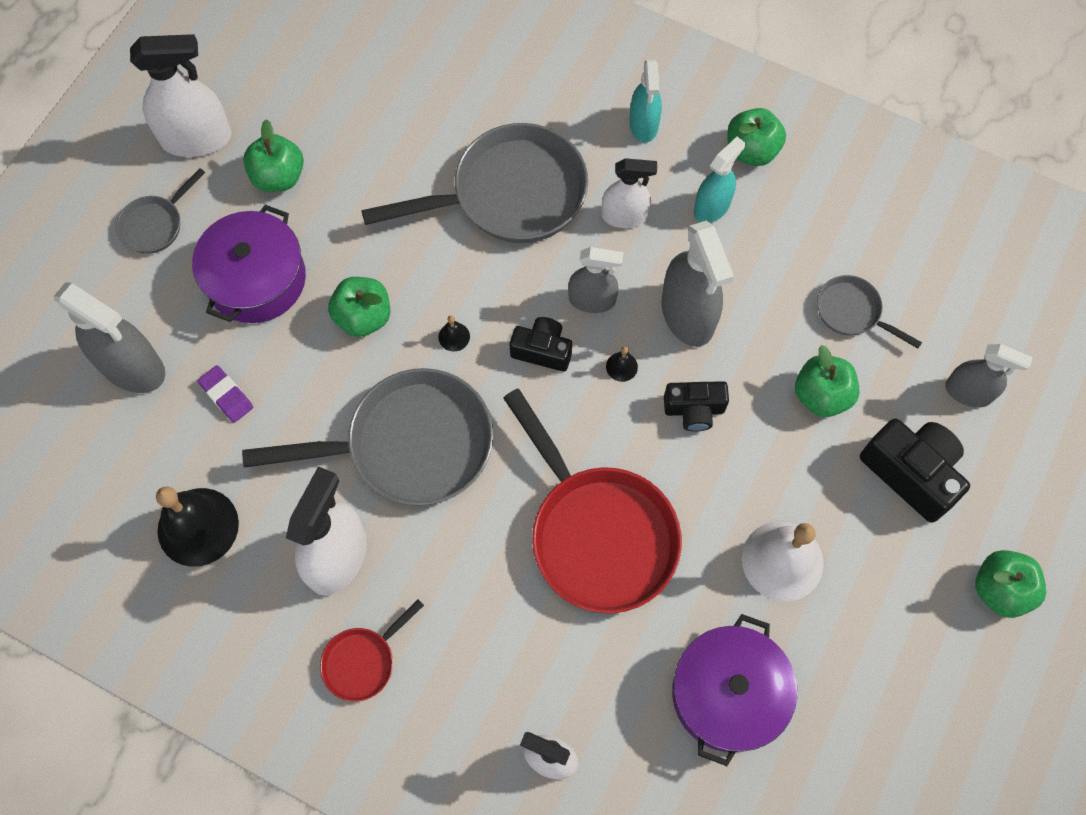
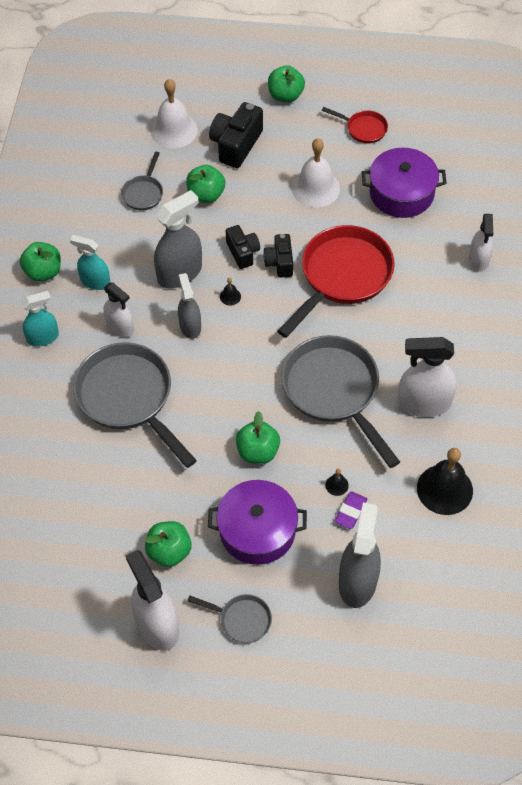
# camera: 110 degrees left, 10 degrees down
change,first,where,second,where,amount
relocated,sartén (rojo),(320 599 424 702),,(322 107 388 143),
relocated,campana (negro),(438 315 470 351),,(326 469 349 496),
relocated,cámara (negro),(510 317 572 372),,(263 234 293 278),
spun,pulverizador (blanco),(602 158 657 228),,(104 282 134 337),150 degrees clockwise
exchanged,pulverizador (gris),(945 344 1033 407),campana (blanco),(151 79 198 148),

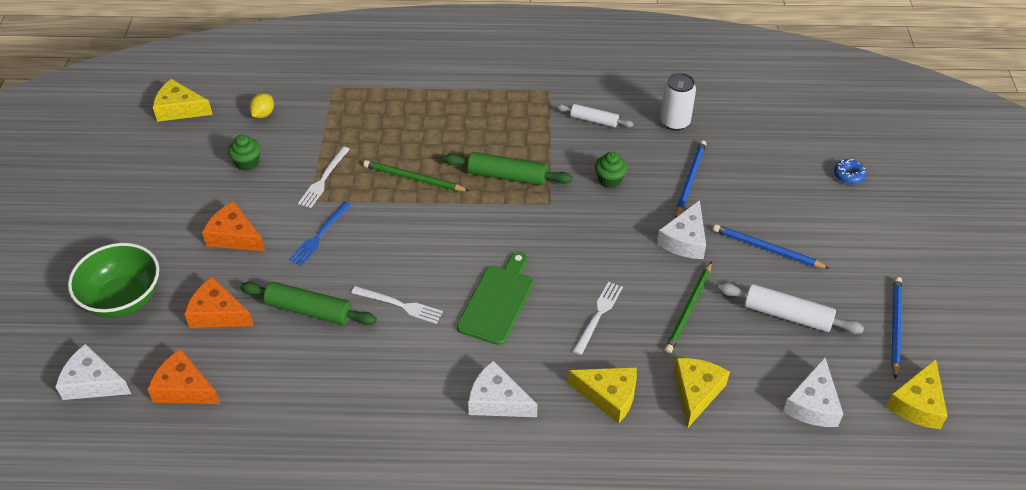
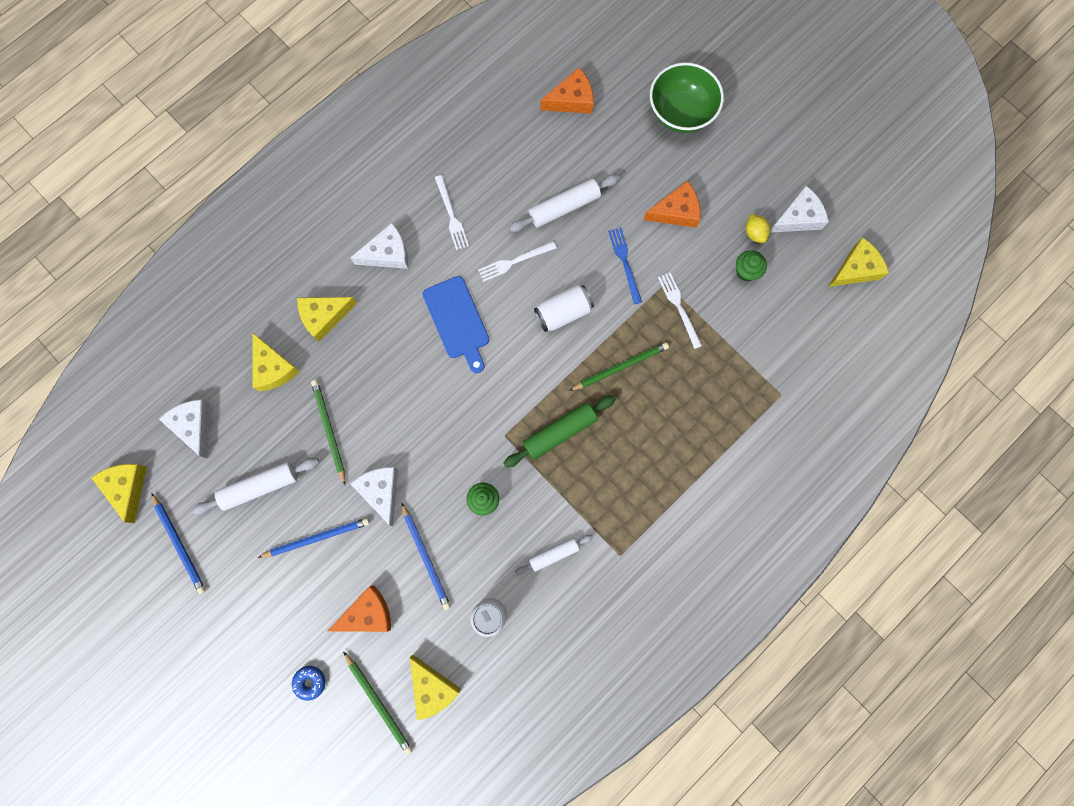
# camera: 135 degrees right, 30 degrees up
change,first,where,second,where,amount
relocated,queso (blanco),(55 344 131 400),,(770 186 829 233),
relocated,queso (naranja),(184 277 254 328),,(328 585 391 632),
colour,rodillo (verde),(240 282 377 325),rodillo (blanco),(509 174 620 232),
relocated,limón (amarillo),(249 93 274 118),,(746 214 770 244),
colour,tabla de cortar (verde),(457 252 534 345),tabla de cortar (azul),(422 276 489 373),
relocated,tenedor (blanco),(573 281 623 355),,(435 175 469 250),
appeared,,,lápiz (verde),(343 651 413 755),
appeared,,,queso (amarillo),(410 655 461 721),
appeared,,,lata (blanco),(534 285 594 332),

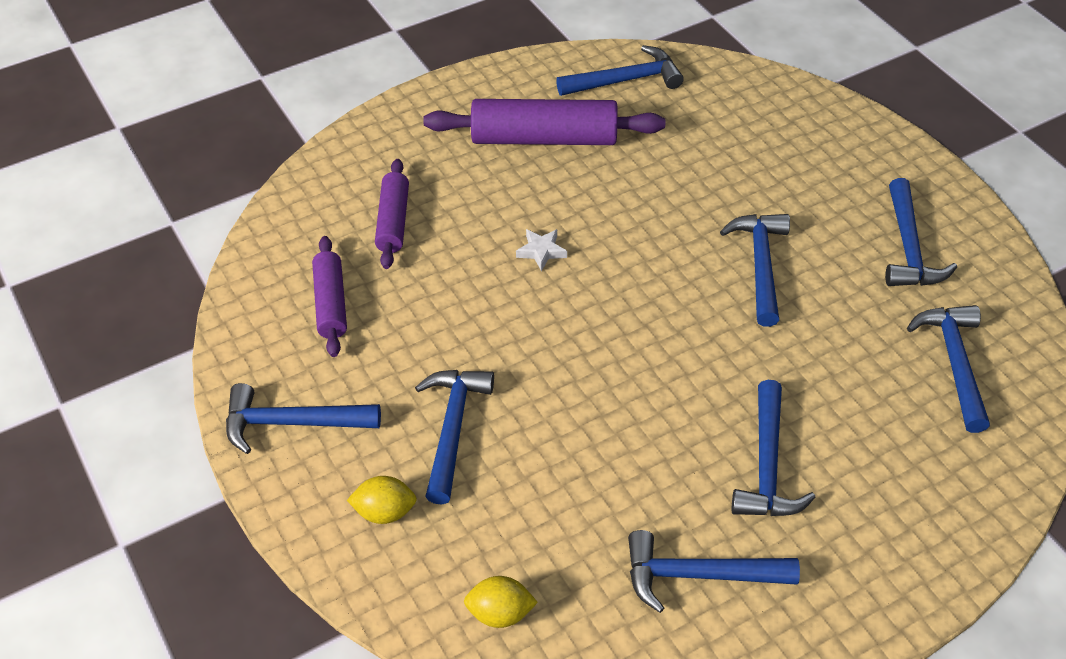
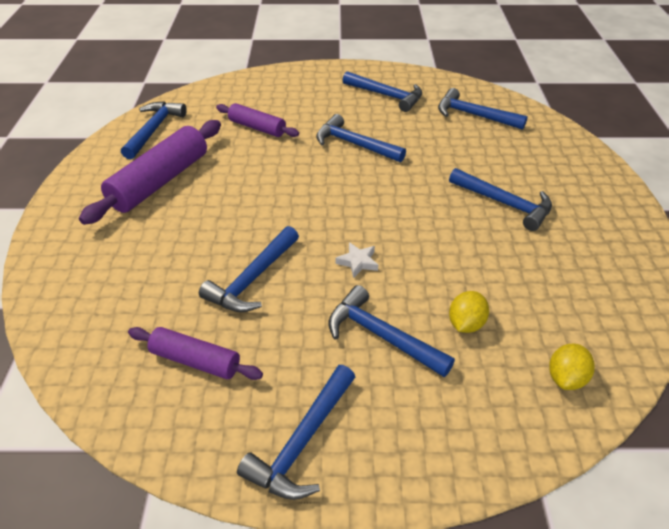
# camera: 60 degrees left, 5 degrees down
change,first,where,second,where,amount
relocated,limón (amarillo),(347 476 417 524),,(449 291 489 333),
relocated,rodillo (morado),(375 159 409 269),,(216 103 299 137),
relocated,estrella (blanco),(516 229 567 271),,(336 242 378 278),
relocated,martillo (azul),(628 530 800 613),,(199 226 299 312),

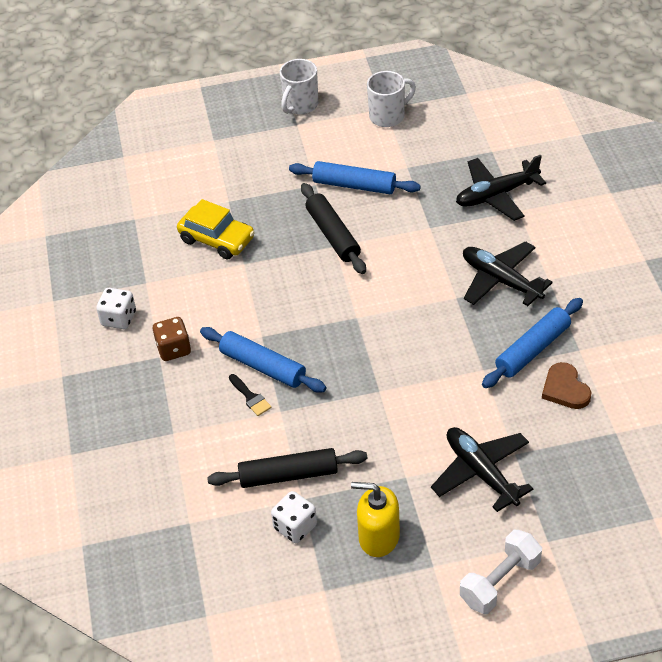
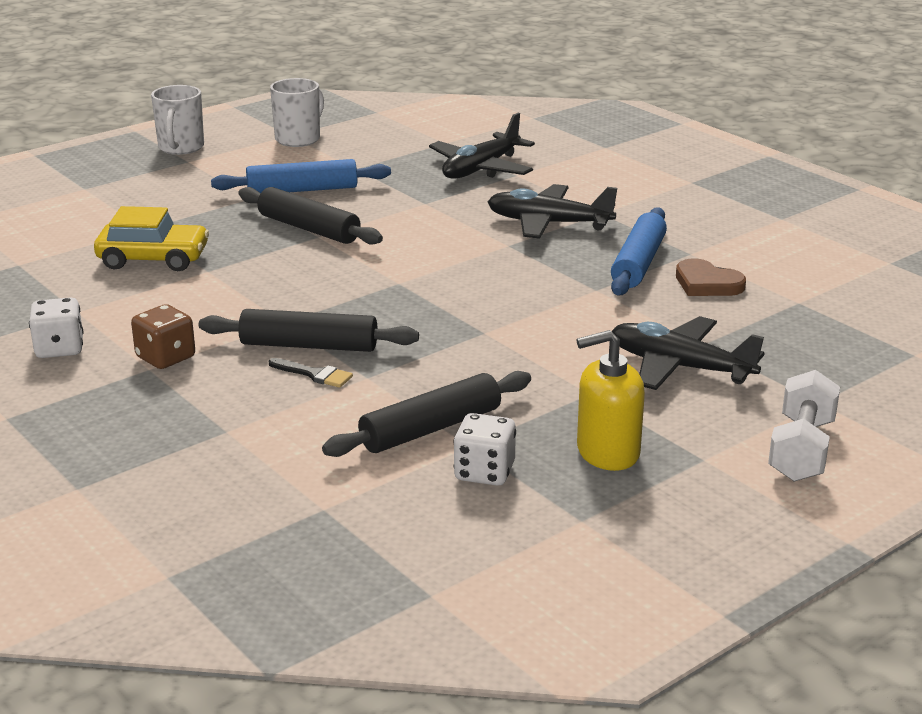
# camera: 30 degrees left, 20 degrees down
change,first,where,second,where,amount
colour,rodillo (azul),(200 327 327 393),rodillo (negro),(199 309 419 352),

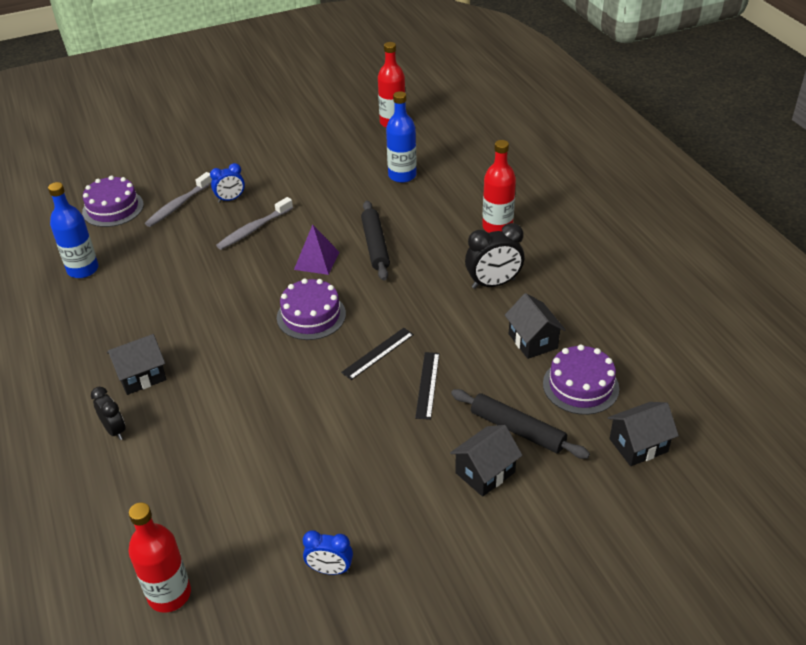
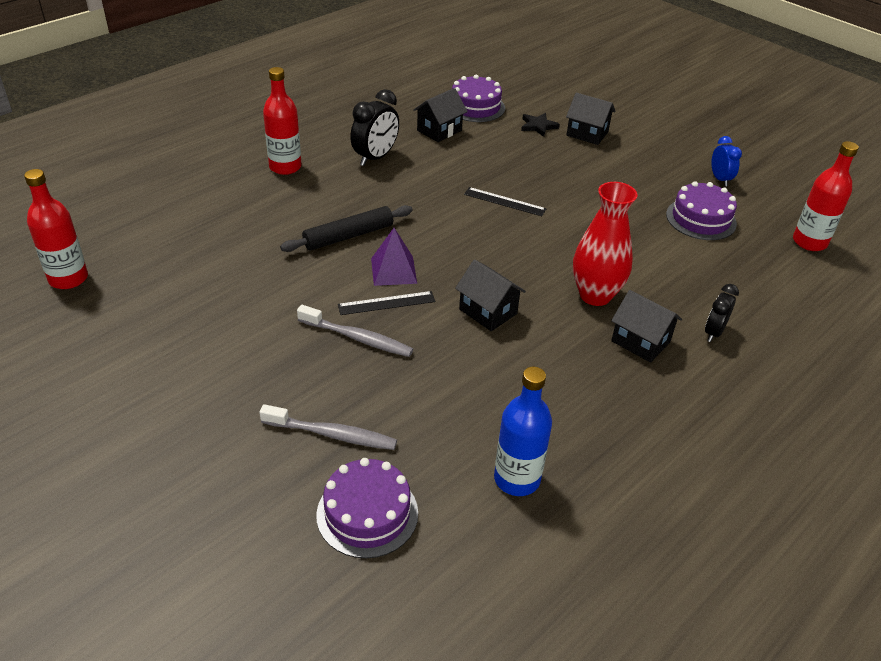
# camera: 115 degrees left, 0 degrees up
change,first,where,second,where,amount
missing,despertador (azul),(210 163 245 203),,,
relocated,tarta (morado),(277 278 346 340),,(666 181 737 240),
missing,botella (azul),(386 91 417 183),,,
relocated,regla (negro),(415 352 439 420),,(338 291 435 315),
exchanged,rodillo (negro),(451 389 590 459),estrella (negro),(521 113 560 137),
spun,despertador (negro),(465 223 524 289),,(350 89 399 166),75 degrees clockwise
relocated,casa (negro),(608 402 679 466),,(455 259 526 331),
appeared,,,florero (rojo),(573 182 637 306),

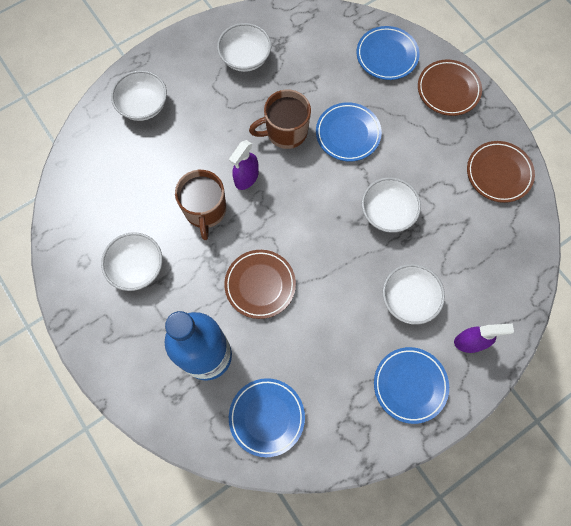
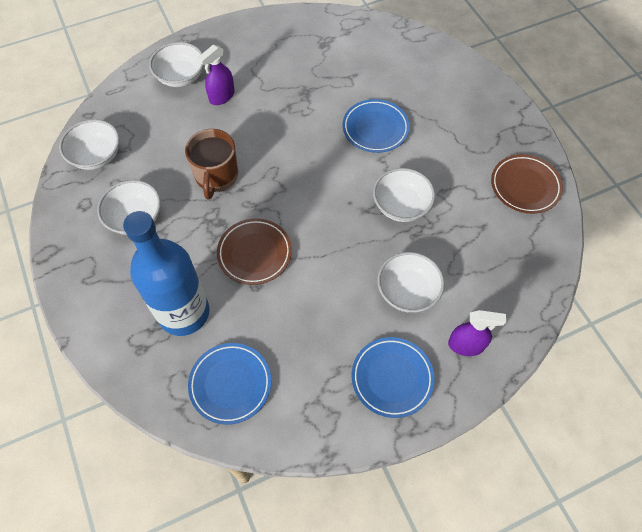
# camera: 10 degrees right, 10 degrees down
change,first,where,second,where,amount
relocated,cuenco (blanco),(217 23 271 72),,(59 119 120 170),
relocated,pulverizador (morado),(229 140 259 190),,(198 45 235 105),
missing,taza (marrón),(249 89 311 149),,,
missing,plato (azul),(356 26 419 80),,,
missing,plato (marrón),(418 59 482 116),,,

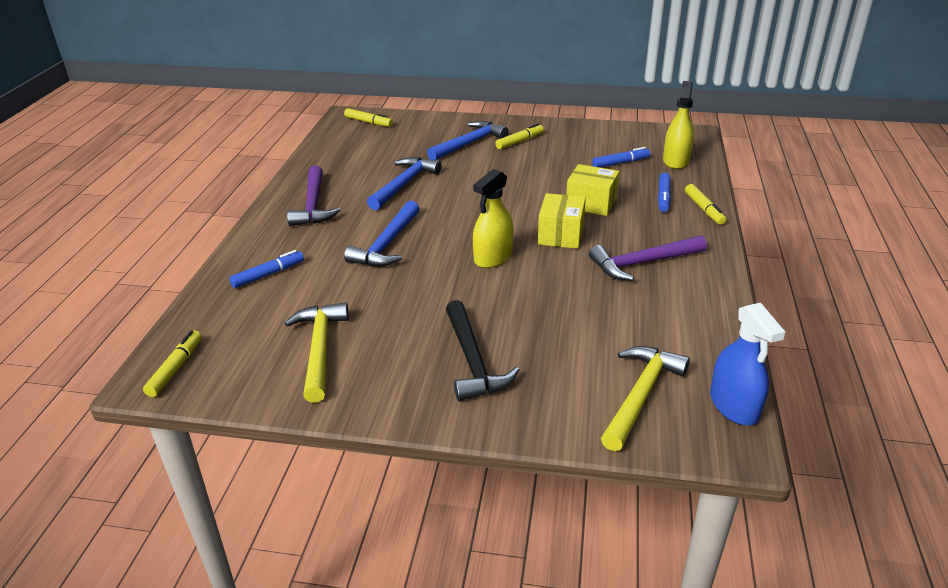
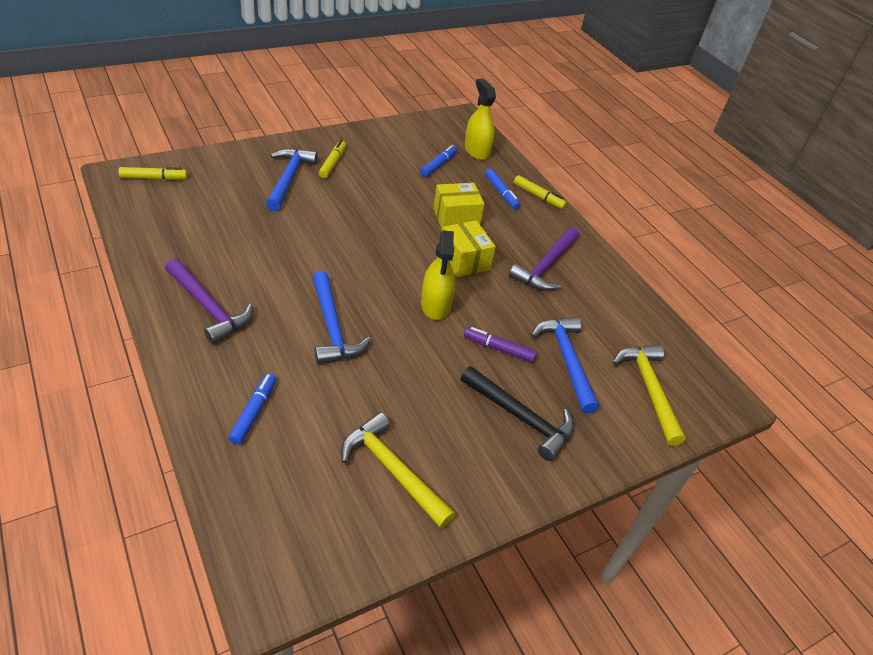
# camera: 45 degrees left, 10 degrees up
change,first,where,second,where,amount
missing,rotulador (amarillo),(143 331 202 397),,,
relocated,martillo (azul),(367 157 441 210),,(531 317 599 414),
missing,pulverizador (azul),(710 303 785 426),,,
appeared,,,rotulador (morado),(464 327 537 363),

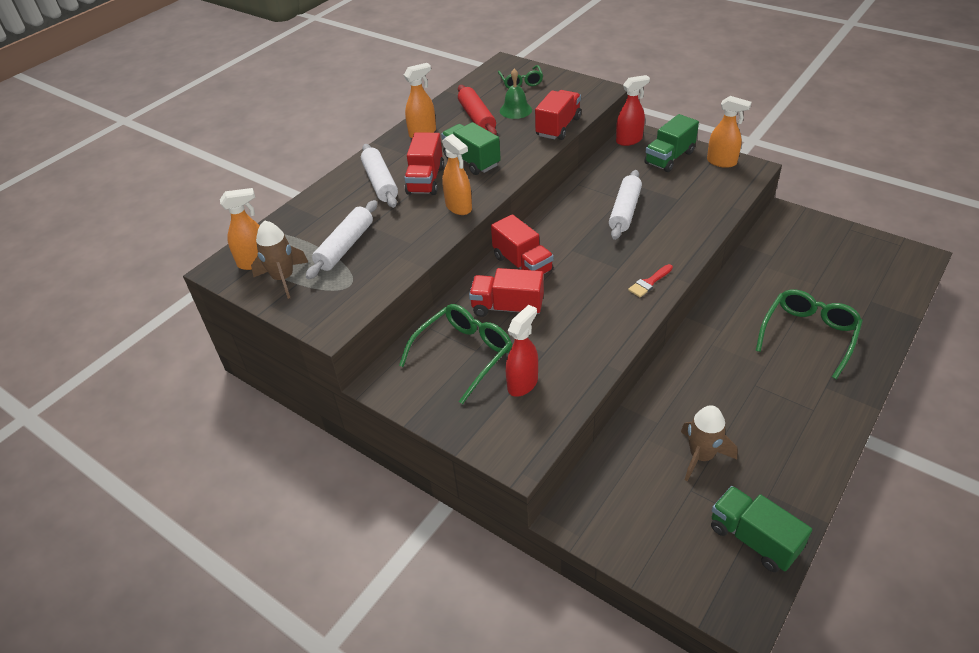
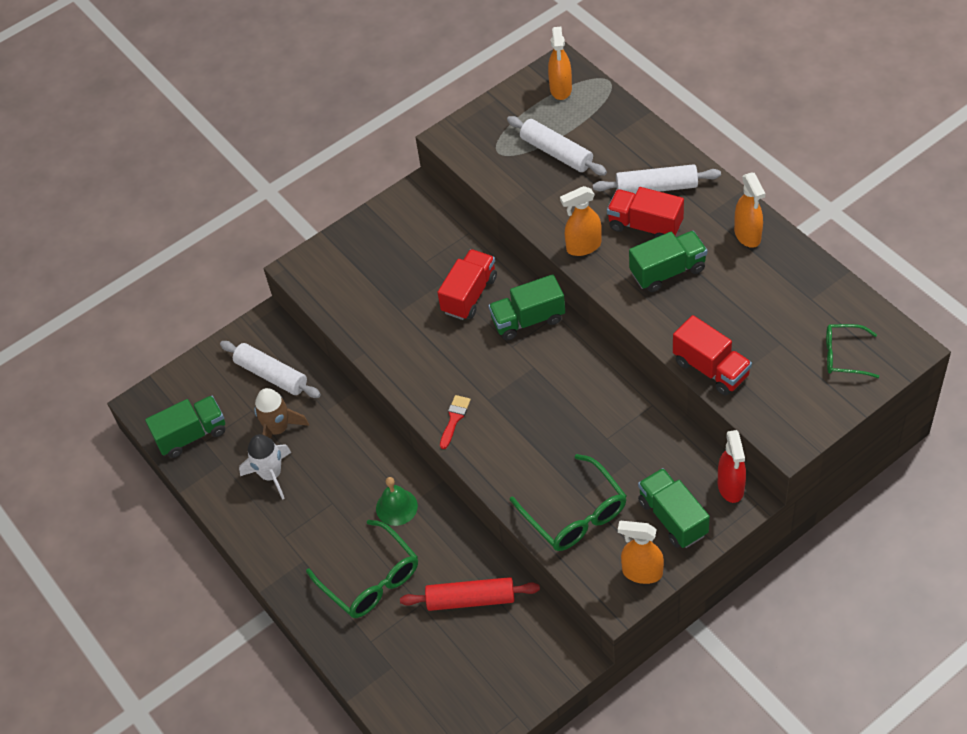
# camera: 110 degrees right, 10 degrees up
change,first,where,second,where,amount
missing,cohete (marrón),(251 220 308 299),,,
relocated,gafas (verde),(399 304 512 404),,(510 454 627 551),
relocated,rodillo (rojo),(458 85 497 135),,(400 577 540 611),
colour,camión (rojo),(491 214 554 275),camión (verde),(488 274 565 340),
relocated,campana (verde),(500 68 532 119),,(376 477 418 526),
missing,pulverizador (rojo),(506 305 538 397),,,
relocated,rodillo (blanco),(609 170 642 240),,(220 341 321 398),
spun,pincel (rojo),(628 264 673 297),,(440 395 471 449),45 degrees clockwise
spun,pulverizador (naranja),(707 96 752 168),,(618 521 664 584),60 degrees clockwise
appeared,,,cohete (blanco),(239 434 291 500),

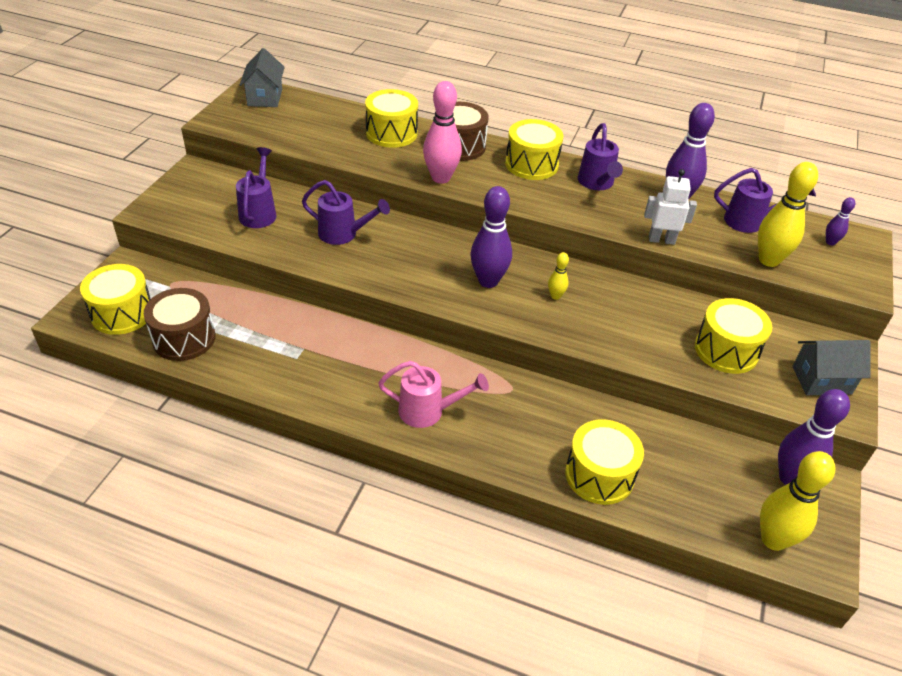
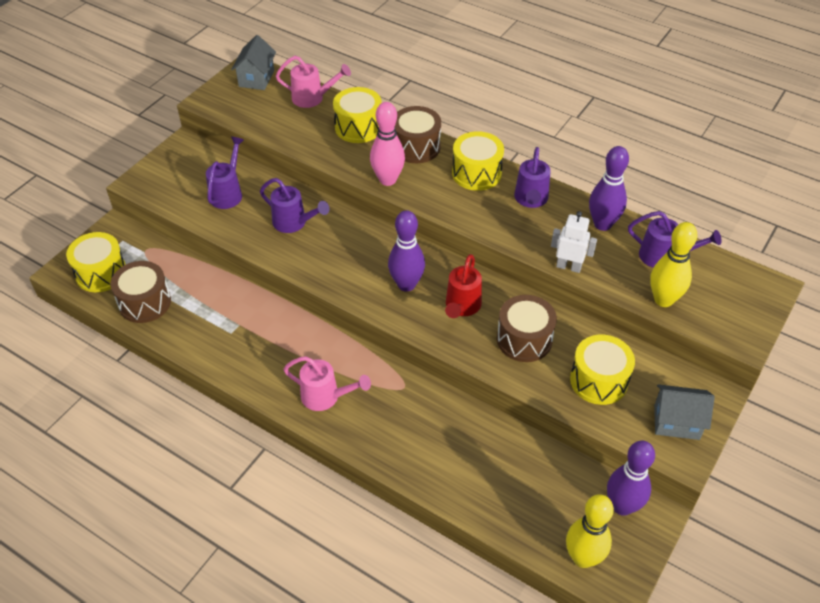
# camera: 15 degrees right, 5 degrees up
change,first,where,second,where,amount
exchanged,bolo (amarillo),(548 252 569 300),regadera (rojo),(445 254 482 318),
missing,tambor (amarillo),(565 419 644 505),,,
missing,bolo (morado),(826 197 855 245),,,
appeared,,,regadera (rosa),(276 56 351 108),
appeared,,,tambor (marrón),(497 295 557 362),

